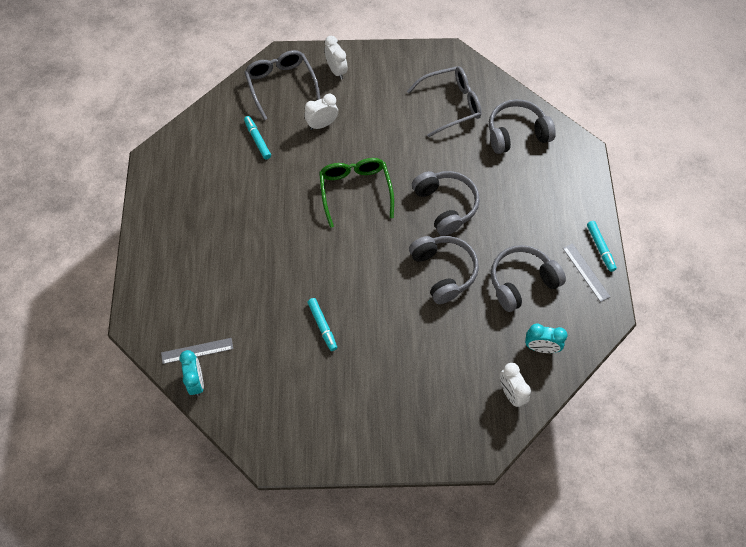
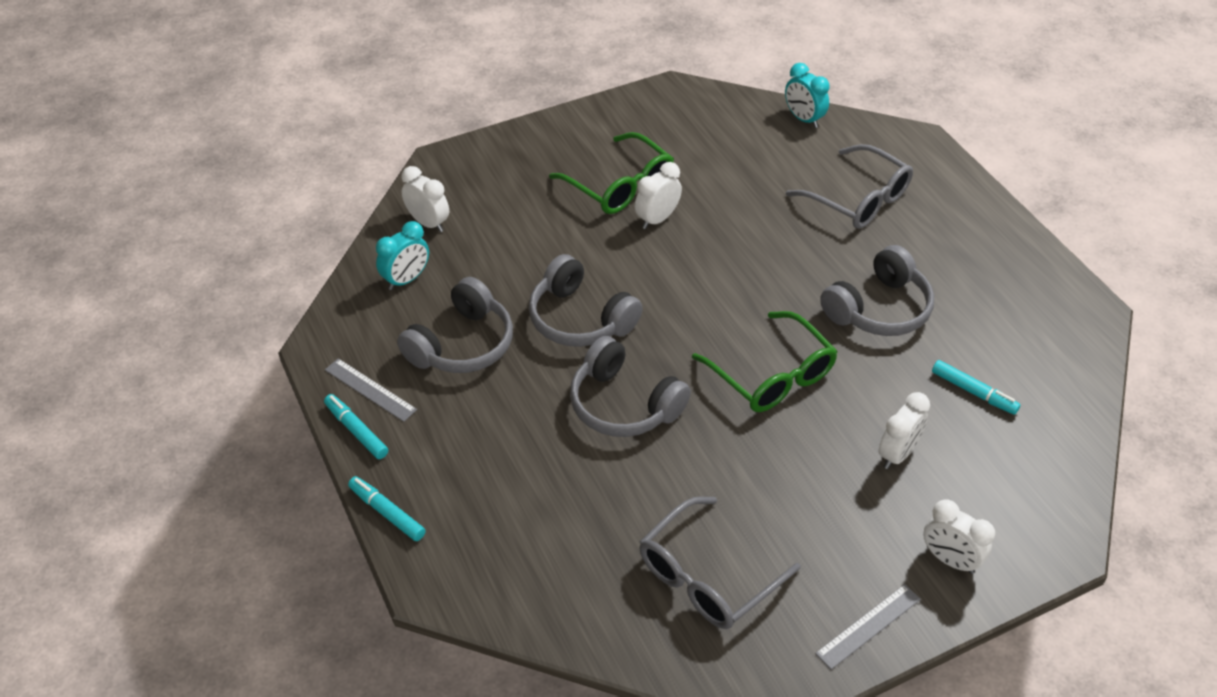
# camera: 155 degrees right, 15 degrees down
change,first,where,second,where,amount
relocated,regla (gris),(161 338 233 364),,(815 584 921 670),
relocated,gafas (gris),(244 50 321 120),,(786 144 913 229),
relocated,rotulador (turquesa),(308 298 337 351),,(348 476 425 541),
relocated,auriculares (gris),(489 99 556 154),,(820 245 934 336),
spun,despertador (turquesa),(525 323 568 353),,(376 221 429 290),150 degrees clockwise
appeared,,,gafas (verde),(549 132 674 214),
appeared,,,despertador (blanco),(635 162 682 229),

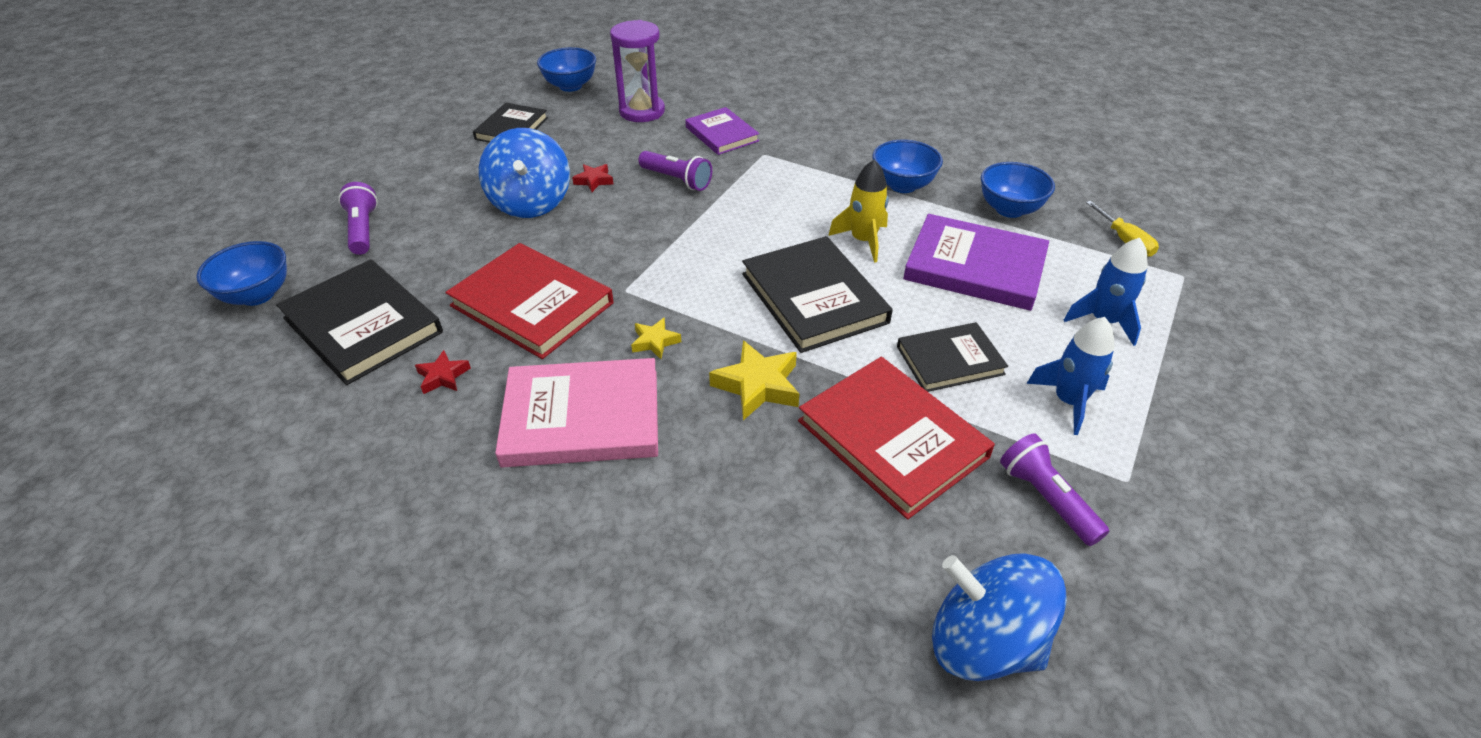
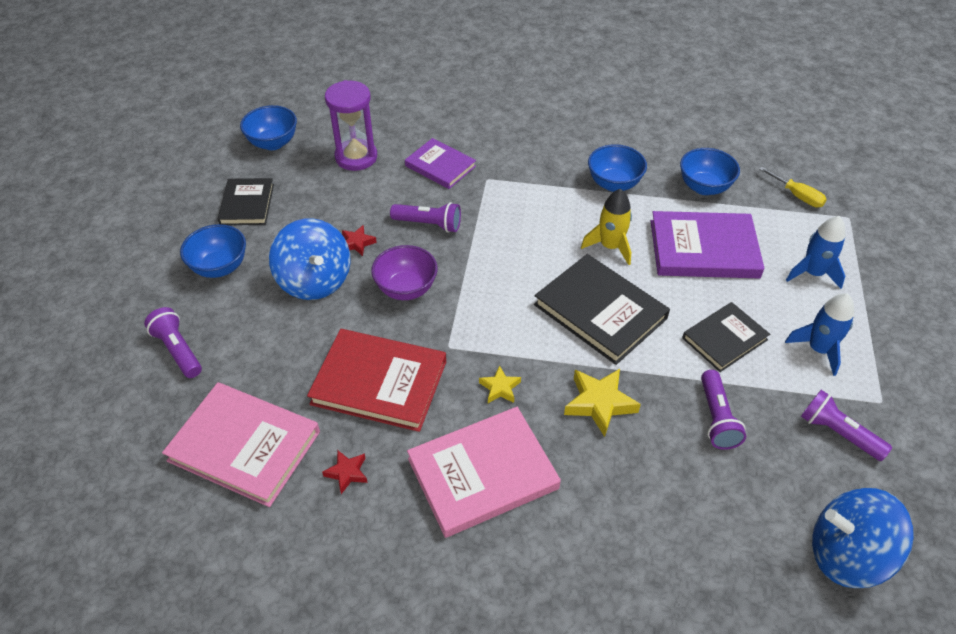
# camera: 20 degrees left, 5 degrees up
change,first,where,second,where,amount
relocated,cuenco (azul),(196 241 287 306),,(180 224 246 278),
colour,libro (negro),(276 259 443 385),libro (rosa),(162 382 320 507),
exchanged,libro (rojo),(798 357 995 519),lámpara de mano (morado),(701 370 746 450),
appeared,,,cuenco (morado),(371 245 438 300),

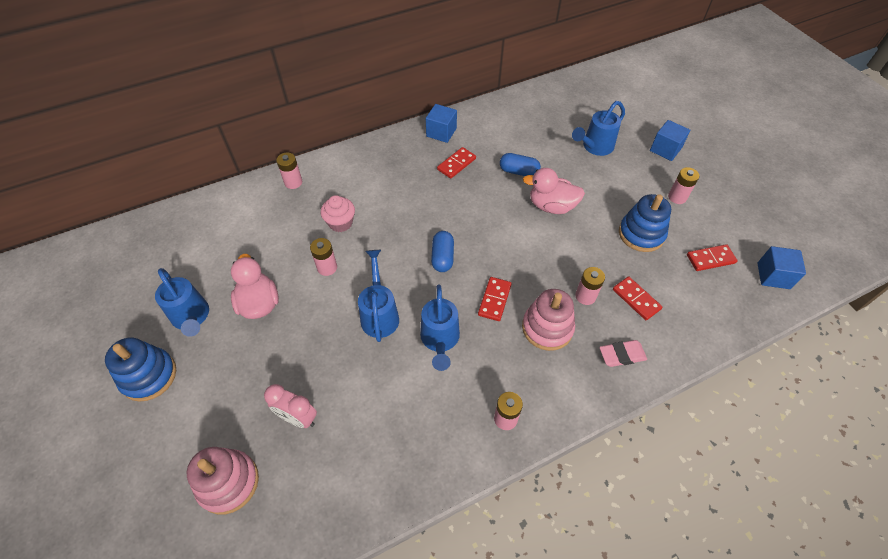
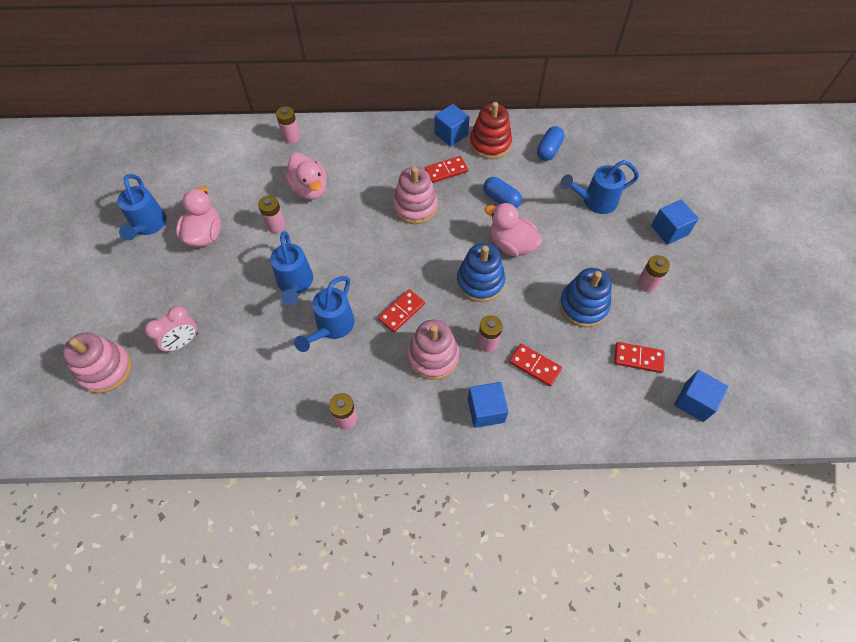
# camera: 25 degrees right, 5 degrees up
change,first,where,second,where,amount
relocated,juguete apilable (azul),(105 338 176 401),,(457 243 506 302),
spun,despertador (rosa),(264 384 317 428),,(144 306 198 353),90 degrees counterclockwise
exchanged,magdalena (rosa),(321 195 355 232),pato (rosa),(285 153 327 200),
spun,regadera (azul),(358 250 399 342),,(270 231 313 305),150 degrees clockwise
relocated,cápsula (azul),(431 231 454 272),,(537 126 565 161),
exchanged,goma de borrar (rosa),(599 340 647 367),cubo (azul),(468 382 509 428),
spun,ficha de dominó (rojo),(613 276 662 320),,(509 344 562 387),45 degrees counterclockwise
appeared,,,juguete apilable (rosa),(393 167 438 224),
appeared,,,juguete apilable (rojo),(470 102 512 159),

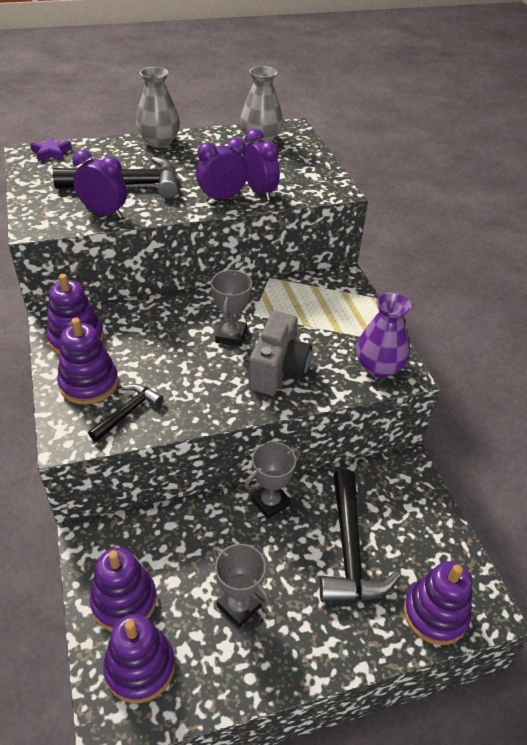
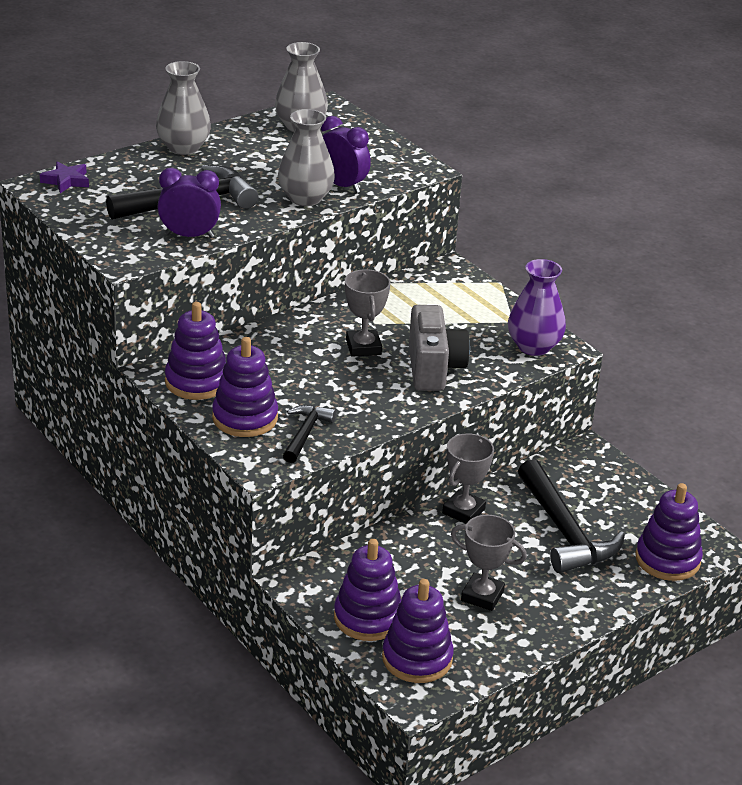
# camera: 20 degrees left, 10 degrees down
change,first,where,second,where,amount
exchanged,despertador (morado),(196 138 248 202),florero (gris),(278 109 335 206),

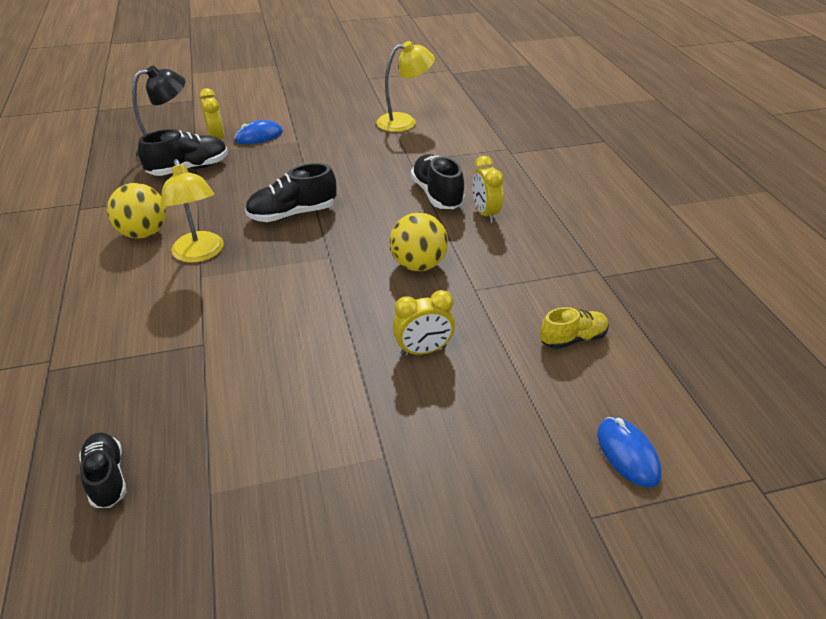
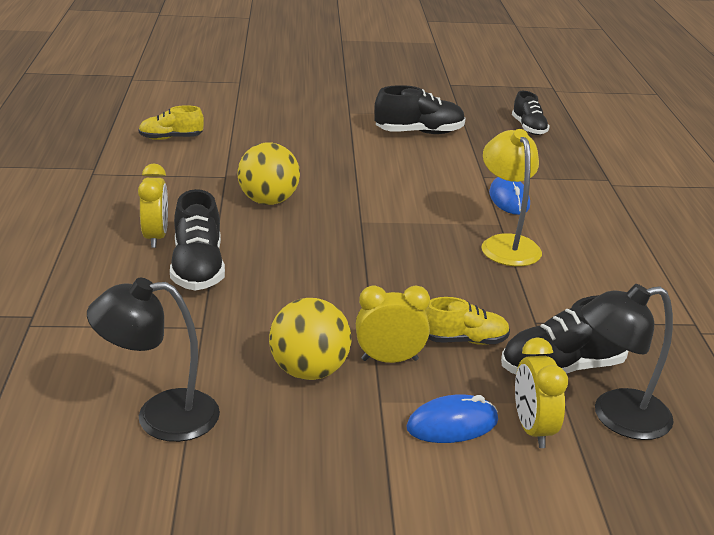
# camera: 170 degrees left, 10 degrees down
change,first,where,second,where,amount
relocated,pelota (amarillo),(107 183 166 239),,(269 298 351 380),
relocated,zapato (negro),(245 163 336 222),,(374 85 465 134),
colour,lámpara (amarillo),(376 41 435 132),lámpara (negro),(87 278 220 442),
relocated,despertador (amarillo),(393 290 455 356),,(356 285 430 363),
relocated,ratón (azul),(597 417 662 488),,(489 177 530 215),
appeared,,,zapato (amarillo),(425 297 510 345),

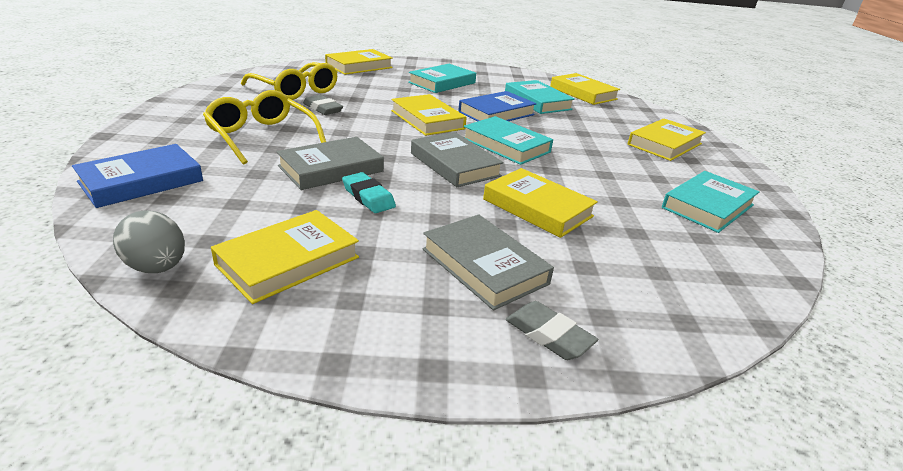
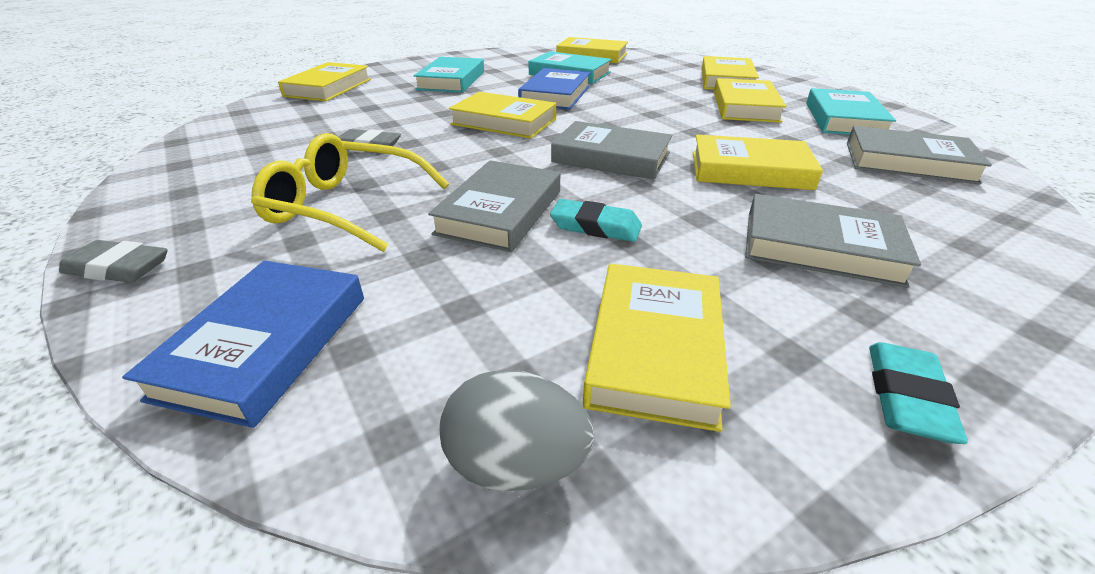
# camera: 30 degrees left, 5 degrees up
change,first,where,second,where,amount
missing,gafas (amarillo),(241 62 337 100),,,
missing,libro (turquesa),(464 116 553 165),,,
relocated,goma de borrar (gris),(506 301 598 360),,(59 240 168 283),
appeared,,,libro (amarillo),(714 78 787 123),
appeared,,,libro (gris),(847 126 992 185),
appeared,,,goma de borrar (turquesa),(869 342 968 444),

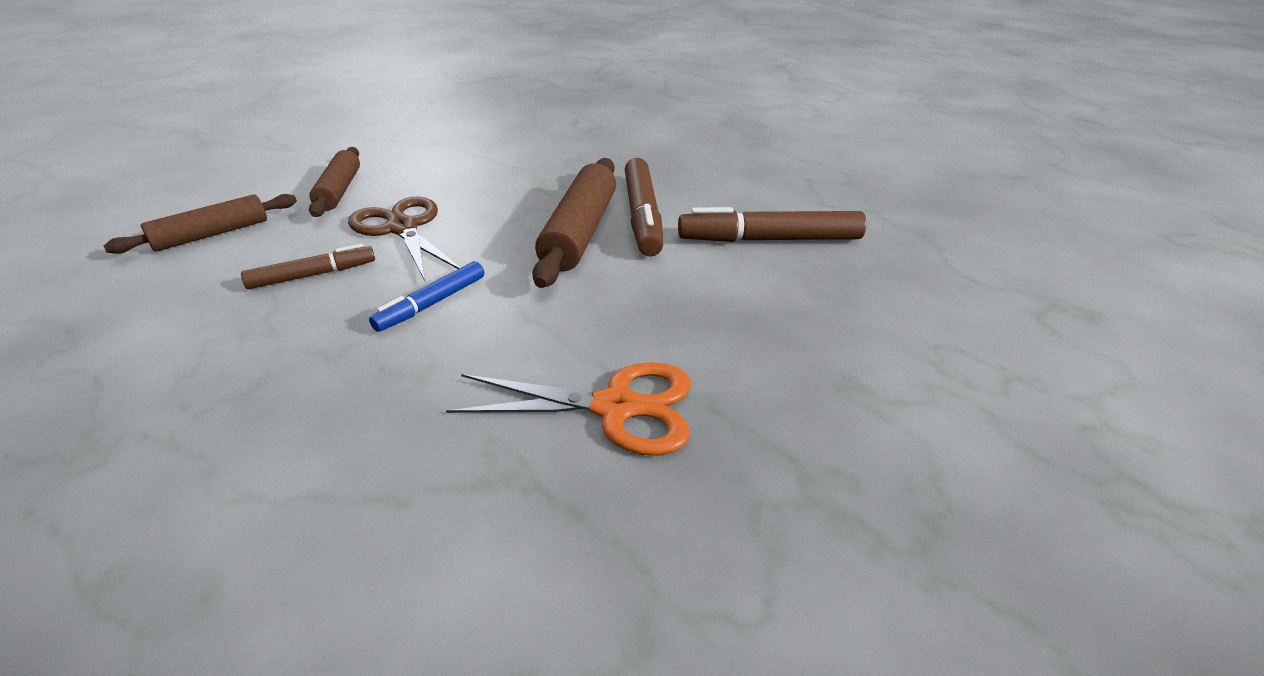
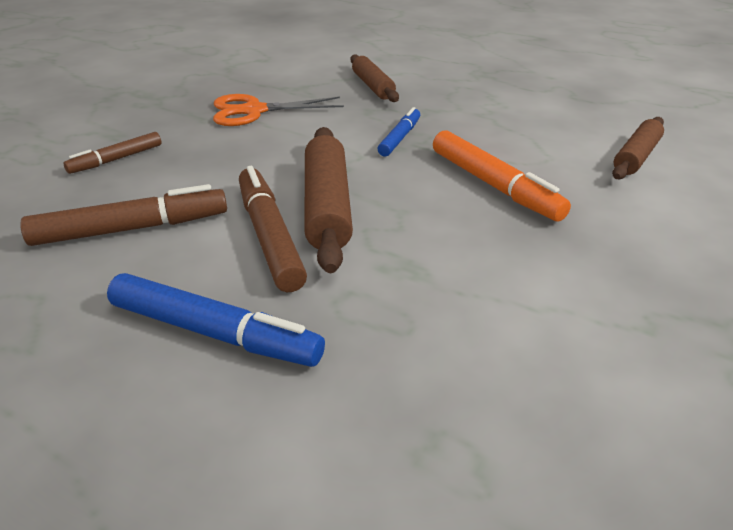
# camera: 165 degrees right, 0 degrees up
change,first,where,second,where,amount
relocated,rotulador (marrón),(241 244 375 289),,(64 132 162 174),
relocated,rodillo (marrón),(309 147 360 217),,(350 54 399 102),
exchanged,tijeras (marrón),(348 197 460 281),rotulador (naranja),(433 130 571 222),
appeared,,,rotulador (azul),(107 273 325 367),

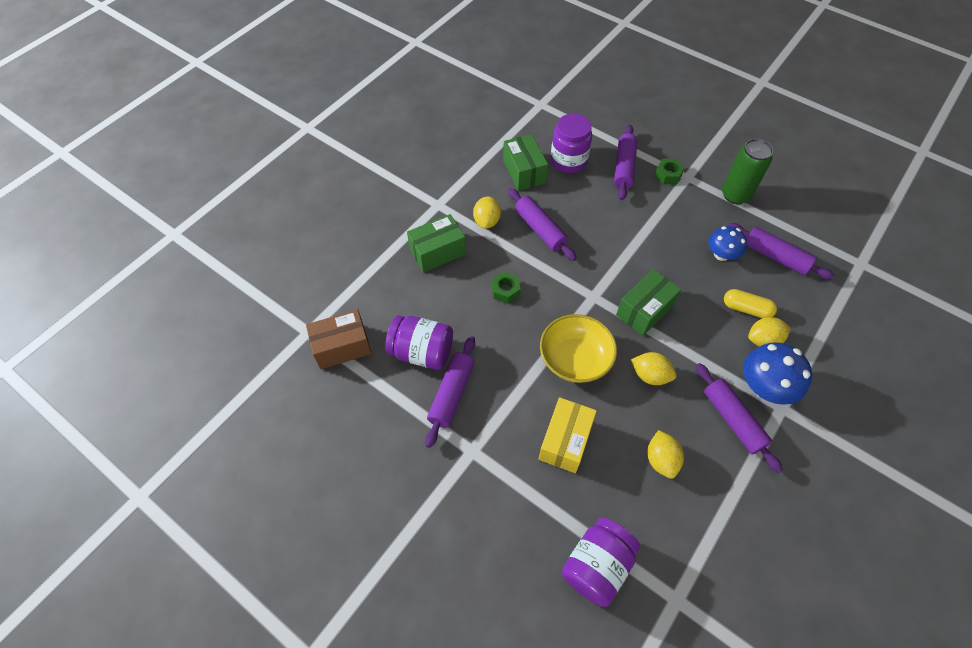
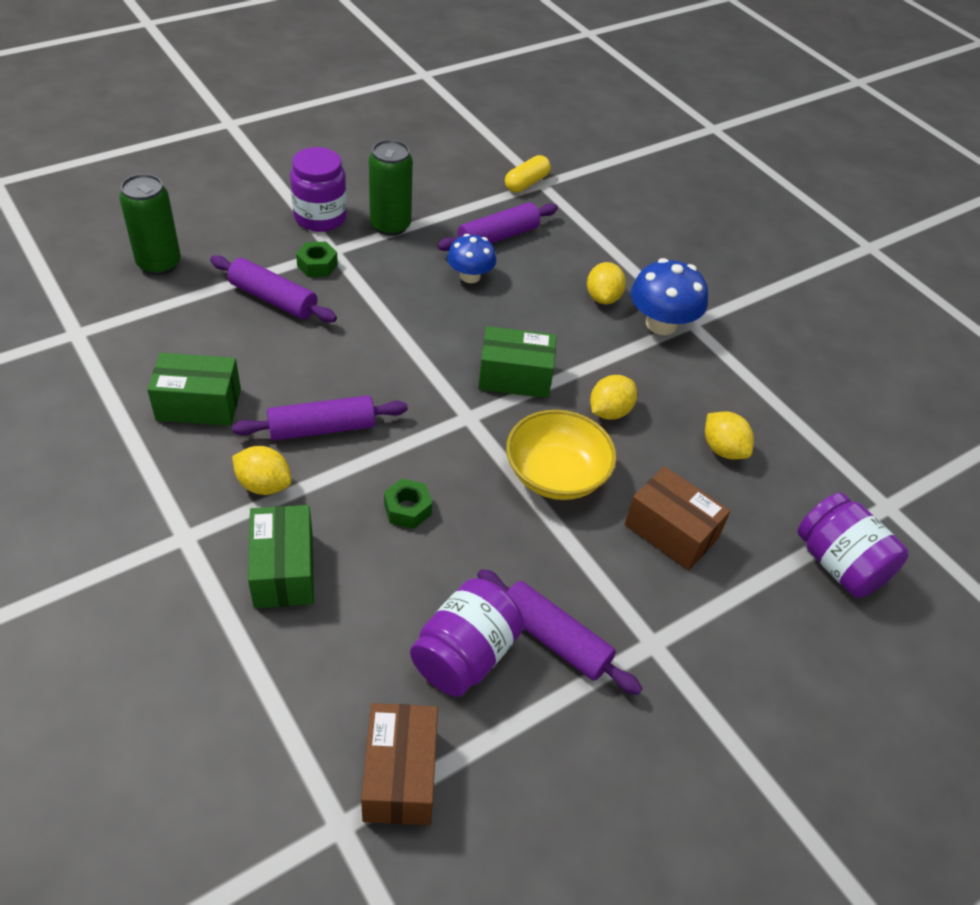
# camera: 75 degrees left, 10 degrees down
change,first,where,second,where,amount
colour,caja (amarillo),(539 397 597 473),caja (marrón),(625 466 730 571),
relocated,tarro (morado),(551 113 592 173),,(290 147 347 232),
spun,caja (verde),(616 269 681 336),,(478 326 556 398),60 degrees counterclockwise
spun,limón (amarillo),(647 430 684 479),,(705 411 754 459),45 degrees clockwise
missing,rodillo (morado),(696 363 783 473),,,
relocated,cápsula (amarillo),(724 289 777 318),,(505 155 551 193),
appeared,,,lata (verde),(119 174 181 275),

